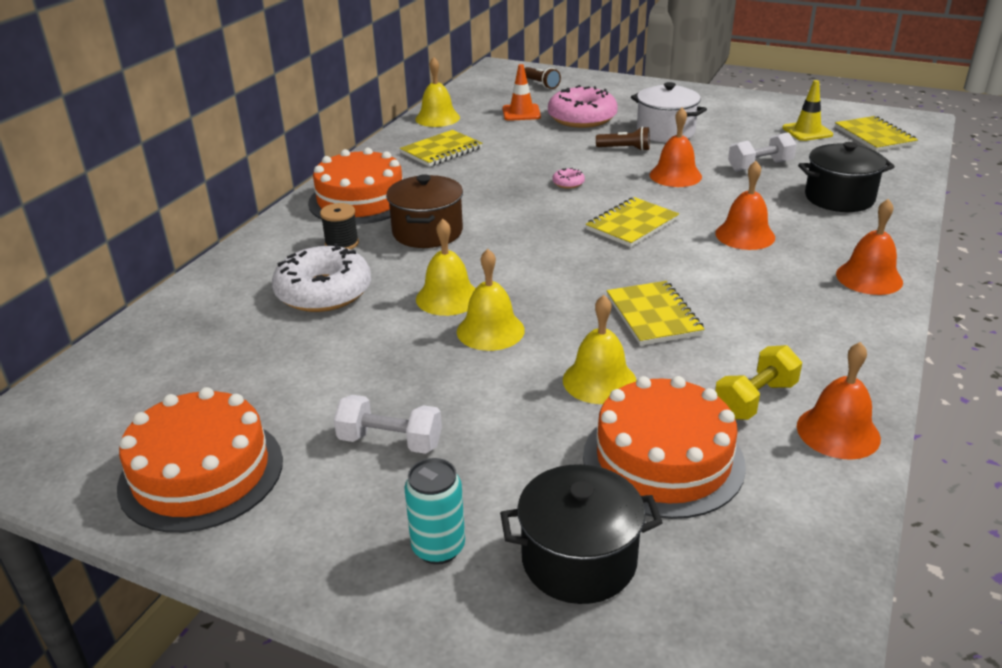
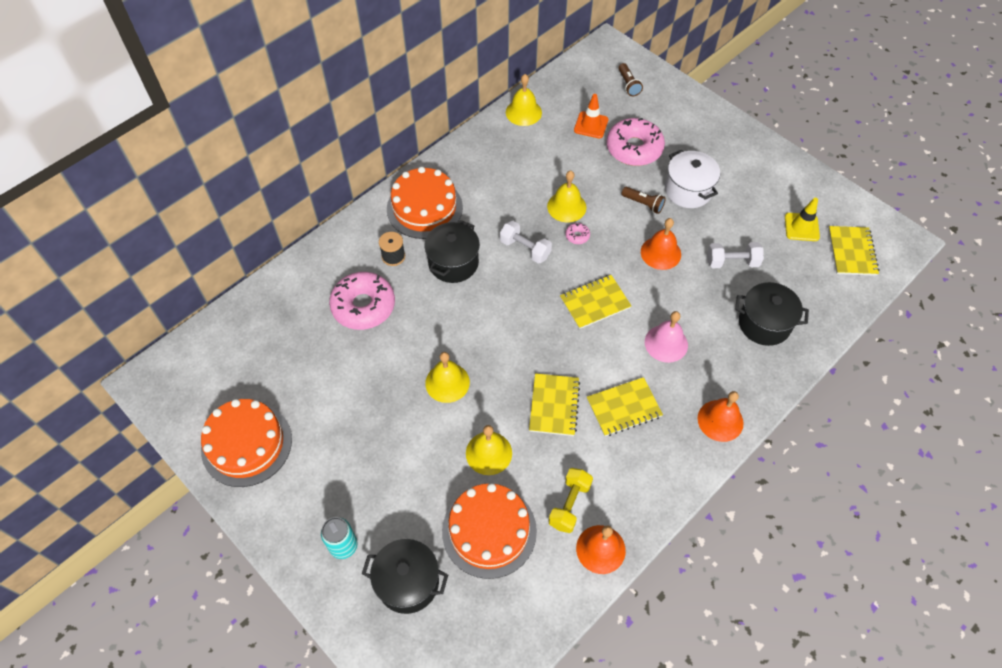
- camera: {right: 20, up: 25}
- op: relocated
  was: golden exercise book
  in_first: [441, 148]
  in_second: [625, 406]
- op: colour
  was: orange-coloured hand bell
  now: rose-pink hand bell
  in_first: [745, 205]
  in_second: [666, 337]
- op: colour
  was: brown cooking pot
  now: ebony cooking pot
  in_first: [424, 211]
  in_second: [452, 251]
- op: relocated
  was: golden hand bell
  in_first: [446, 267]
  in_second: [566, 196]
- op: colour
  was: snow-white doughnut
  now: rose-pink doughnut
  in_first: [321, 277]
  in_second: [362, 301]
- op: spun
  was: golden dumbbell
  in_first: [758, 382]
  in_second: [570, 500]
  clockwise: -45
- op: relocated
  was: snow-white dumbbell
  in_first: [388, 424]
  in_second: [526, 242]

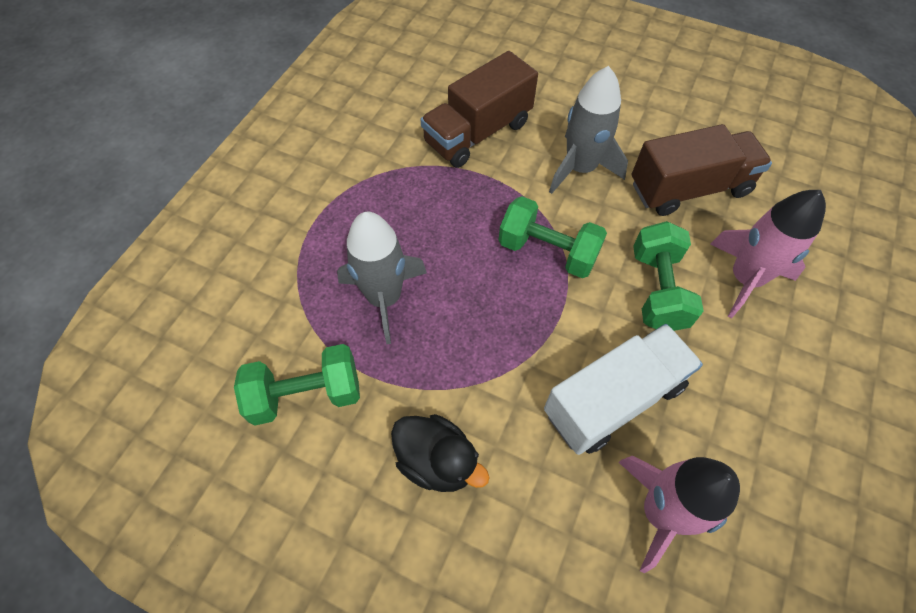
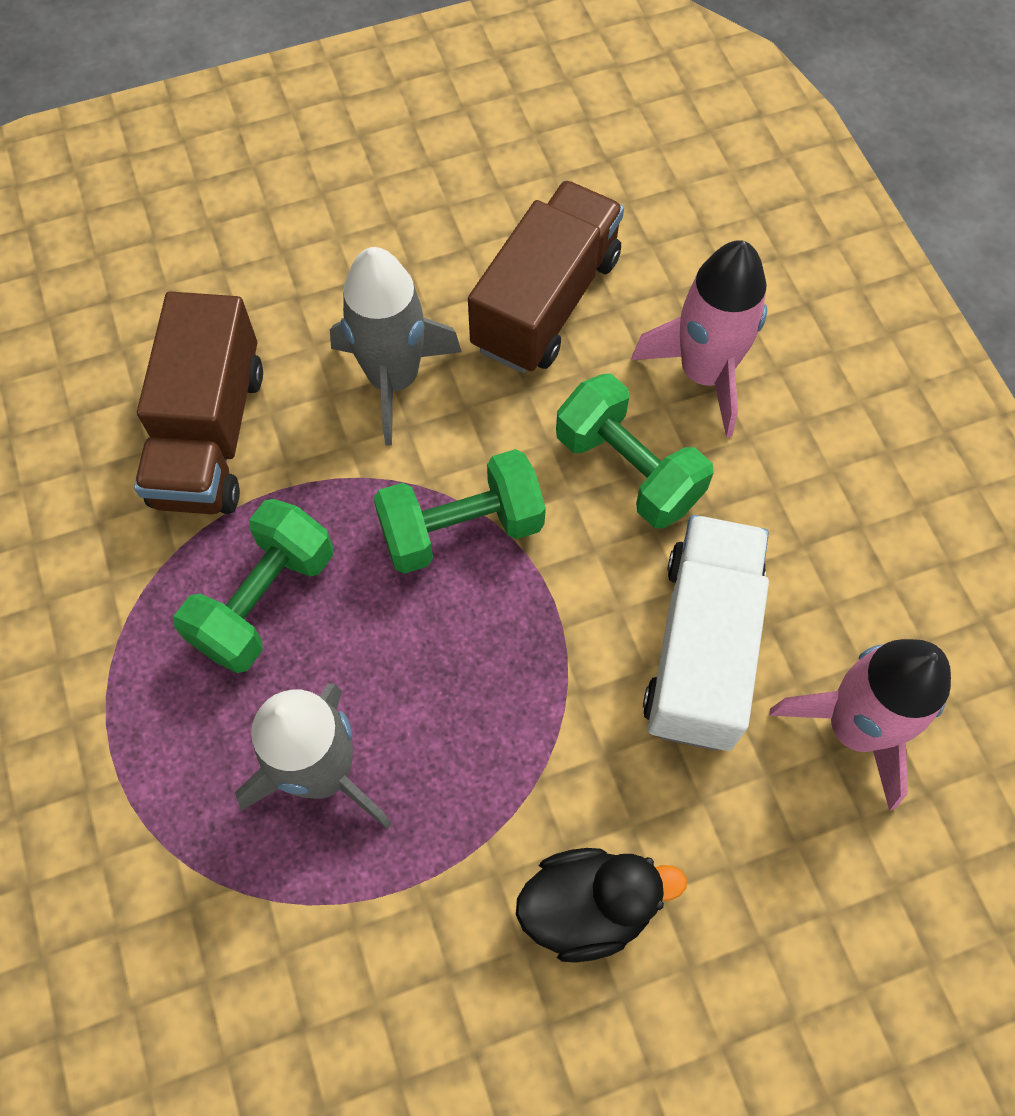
- camera: {right: -45, up: 5}
- op: relocated
  was: emerald dumbbell
  in_first: [297, 384]
  in_second: [253, 586]

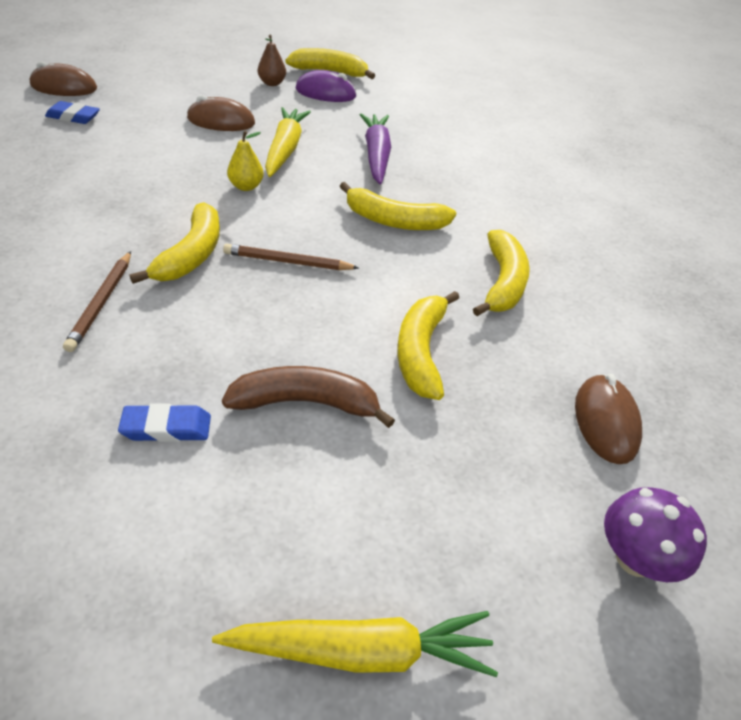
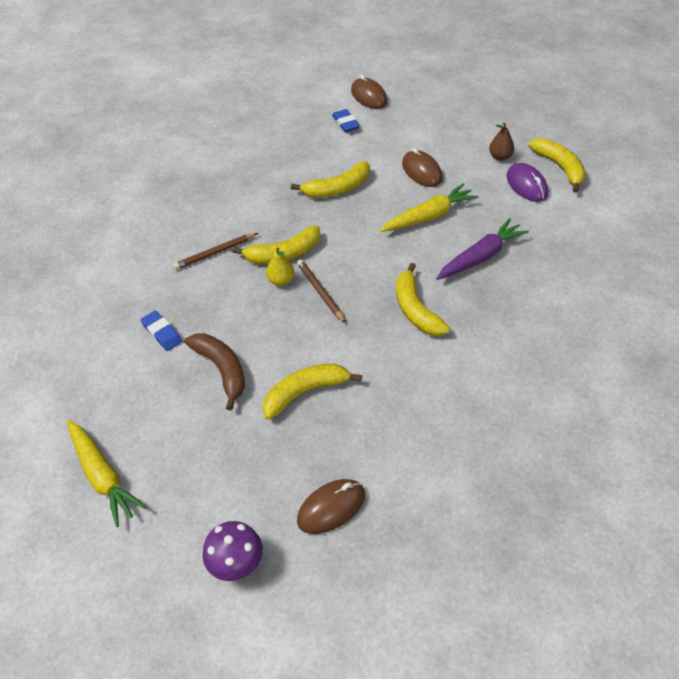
- camera: {right: 60, up: 5}
- op: relocated
  was: golden pear fruit
  in_first: [245, 161]
  in_second: [280, 267]
- op: relocated
  was: golden banana fruit
  in_first: [501, 273]
  in_second: [330, 179]

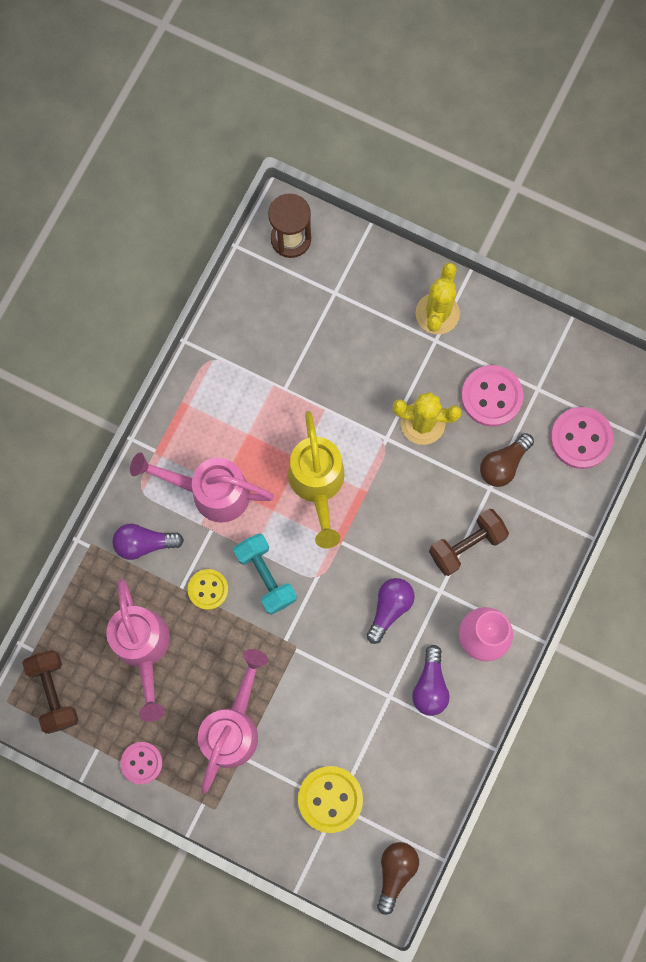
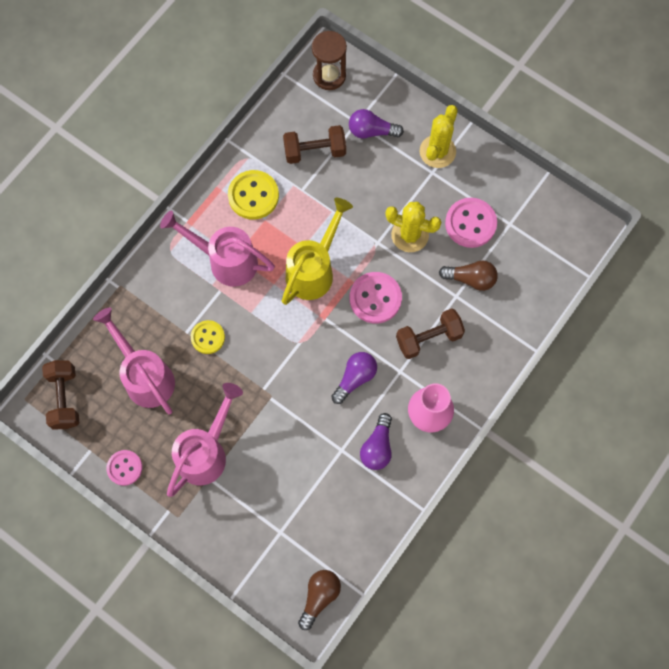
- camera: {right: 10, up: -5}
- op: relocated
  was: rose-pink button
  in_first: [581, 438]
  in_second: [376, 298]
- op: spun
  was: golden sprinkling can
  in_first: [316, 479]
  in_second: [317, 251]
  clockwise: -150
- op: spun
  was: brown lightbulb
  in_first: [507, 460]
  in_second: [468, 276]
  clockwise: -135
- op: relocated
  was: royal purple lightbulb
  in_first: [148, 542]
  in_second: [376, 124]
- op: missing
  was: aqua dumbbell
  in_first: [265, 574]
- op: spun
  was: rose-pink sprinkling can
  in_first: [138, 650]
  in_second: [134, 360]
  clockwise: 150
- op: relocated
  was: golden button
  in_first: [330, 799]
  in_second: [253, 194]
- op: appeared
  now: brown dumbbell
  in_second: [314, 144]

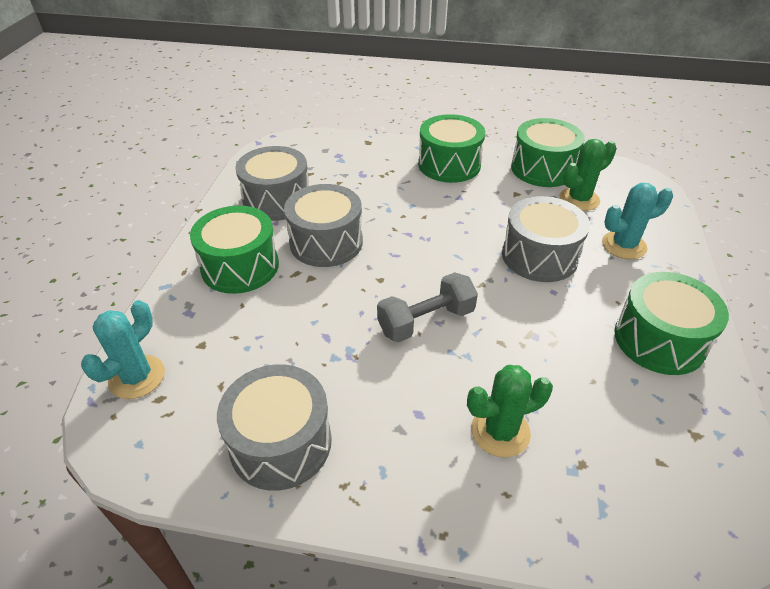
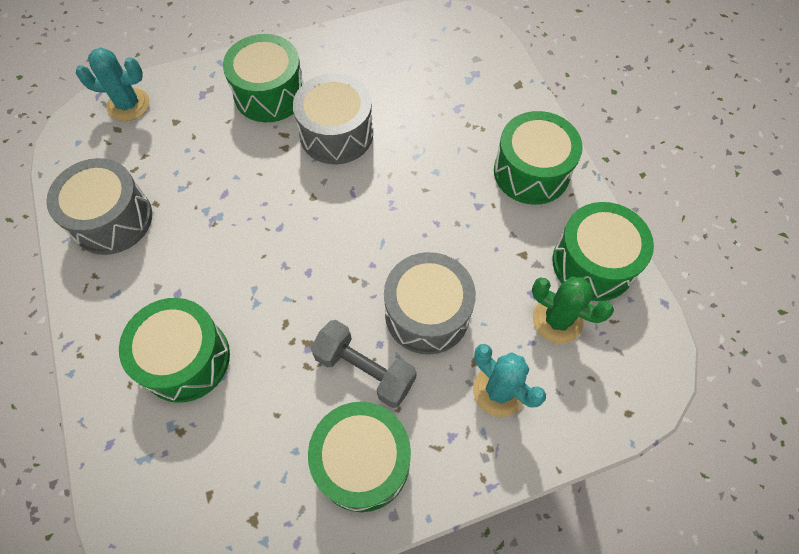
- camera: {right: 60, up: 20}
- op: missing
  was: gray drum
  in_first: [272, 183]
- op: relocated
  was: gray dumbbell
  in_first: [427, 307]
  in_second: [364, 364]
- op: exchanged
  was: emerald saguaro cactus
  now: emerald drum
  in_first: [510, 411]
  in_second: [174, 350]

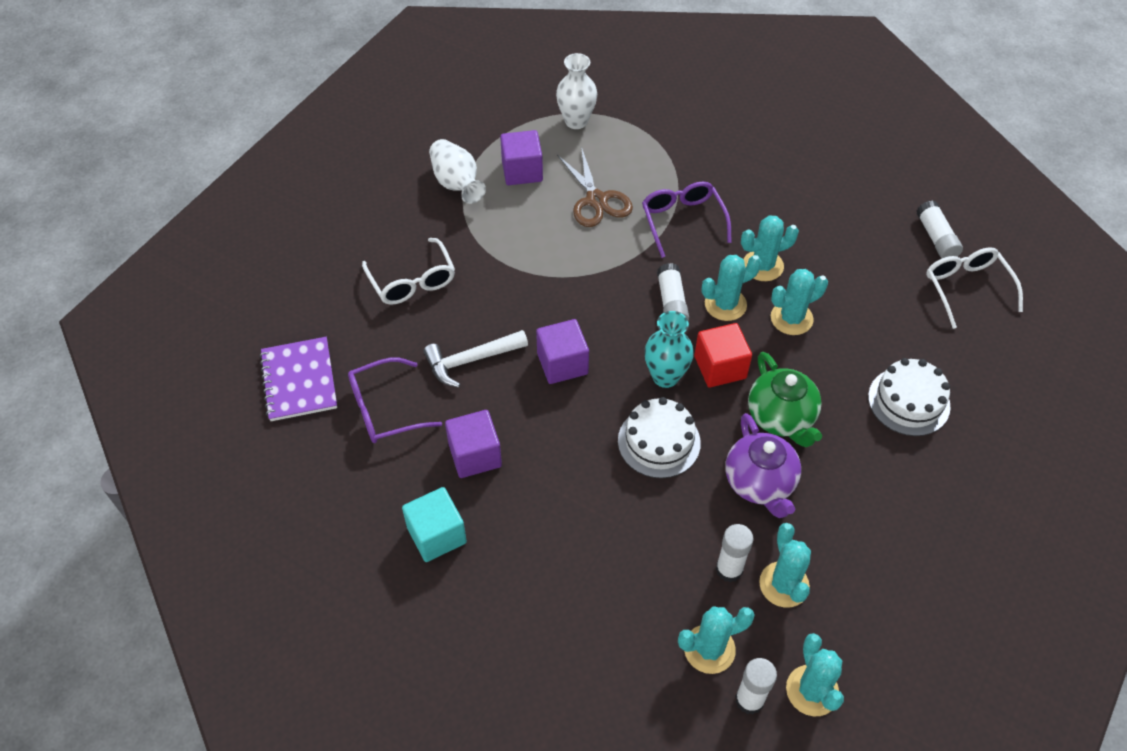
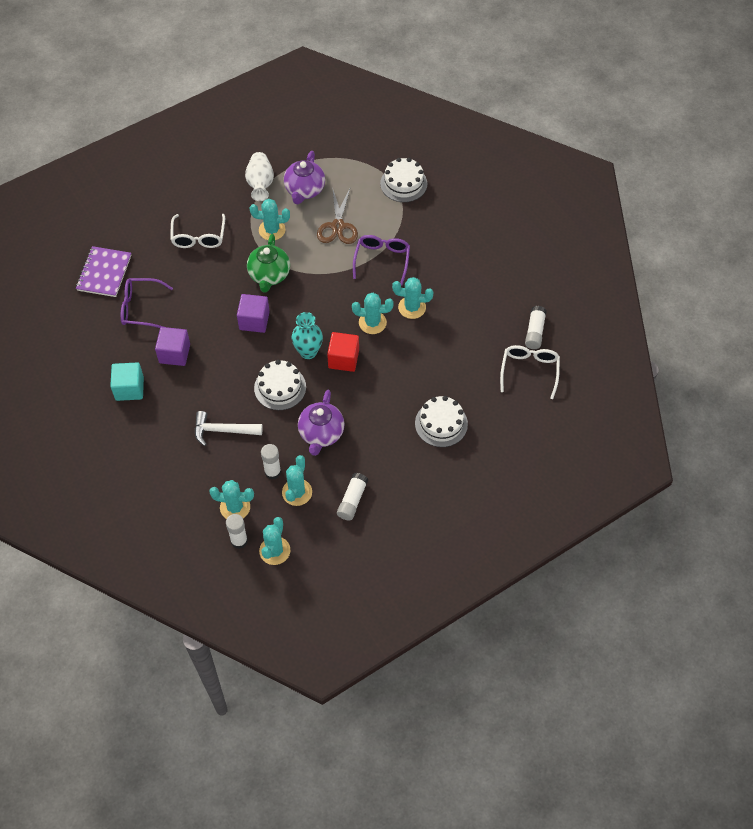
- camera: {right: 25, up: 5}
- op: missing
  was: snow-white tall vase
  in_first: [576, 91]
- op: exchanged
  was: royal purple cube
  now: royal purple china teapot
  in_first: [521, 157]
  in_second: [304, 177]
- op: relocated
  was: snow-white glue stick
  in_first: [673, 292]
  in_second: [352, 497]
- op: relocated
  was: aqua saguaro cactus
  in_first: [799, 302]
  in_second: [270, 219]
- op: relocated
  was: snow-white carpenter's hammer
  in_first: [475, 359]
  in_second: [229, 428]
- op: relocated
  was: emerald china teapot
  in_first: [785, 399]
  in_second: [268, 263]
- op: appeared
  now: snow-white gateau
  in_second: [403, 180]

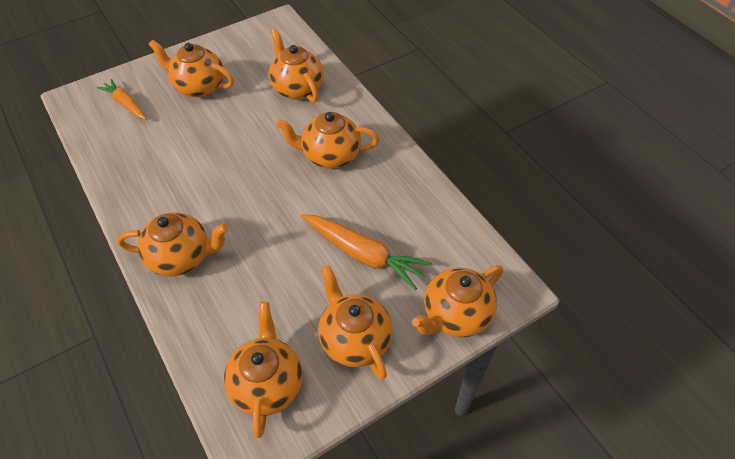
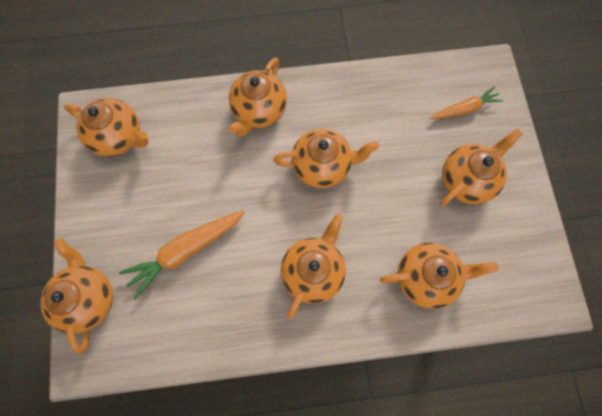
- camera: {right: 115, up: 20}
- op: relocated
  was: orange-coloured china teapot
  in_first: [355, 322]
  in_second: [326, 158]

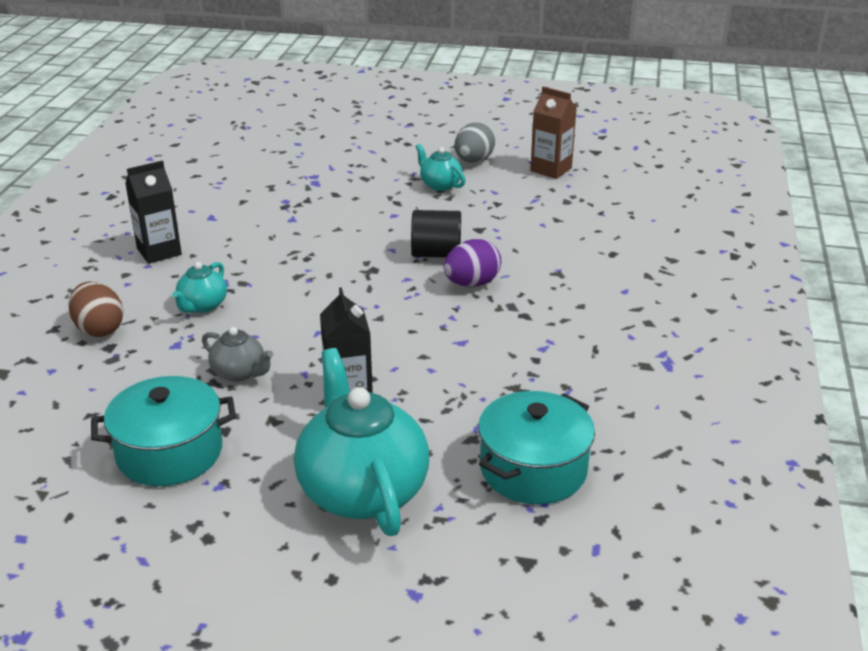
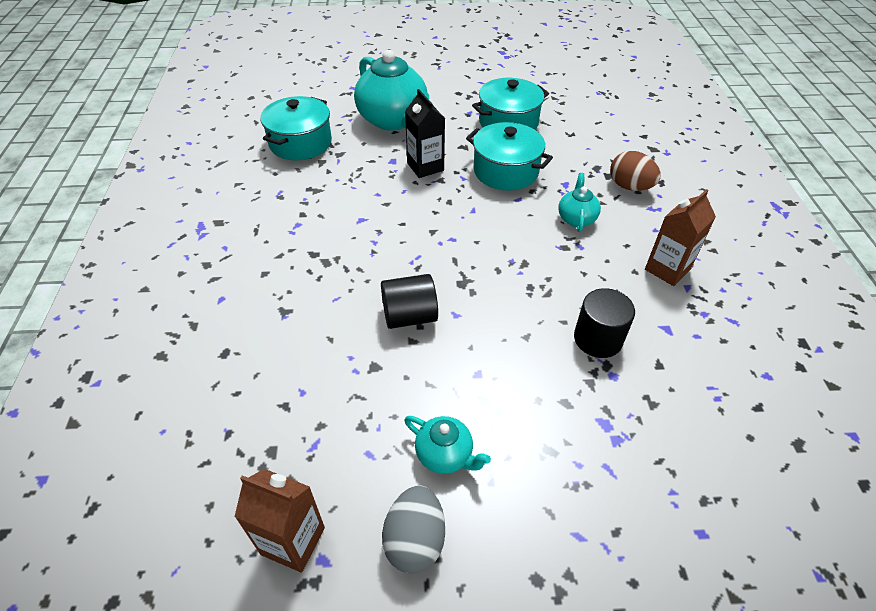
- camera: {right: 165, up: 15}
- op: colour
  was: ebony milk carton
  now: brown milk carton
  in_first: [153, 212]
  in_second: [680, 237]
- op: missing
  was: royal purple egg shape
  in_first: [472, 263]
- op: exchanged
  was: gray china teapot
  now: aqua cooking pot
  in_first: [237, 354]
  in_second: [509, 156]
- op: appeared
  now: ebony cylinder shape
  in_second: [604, 323]

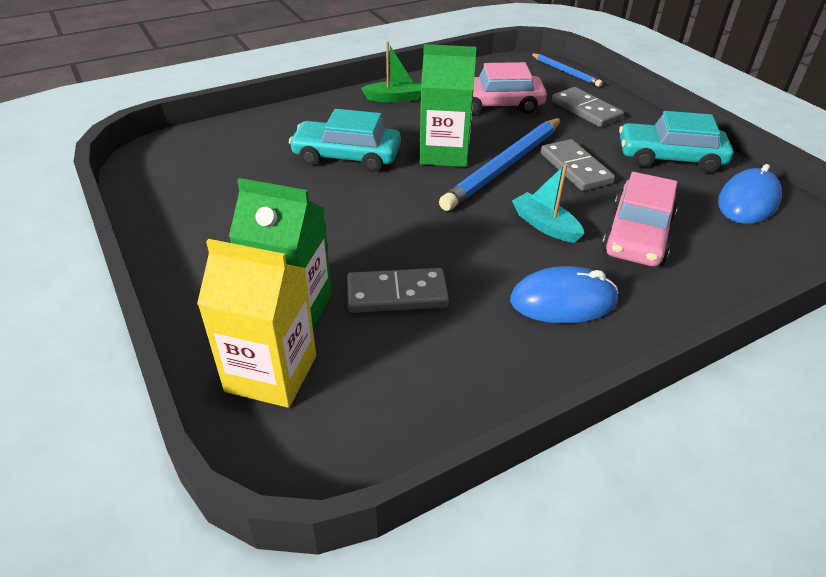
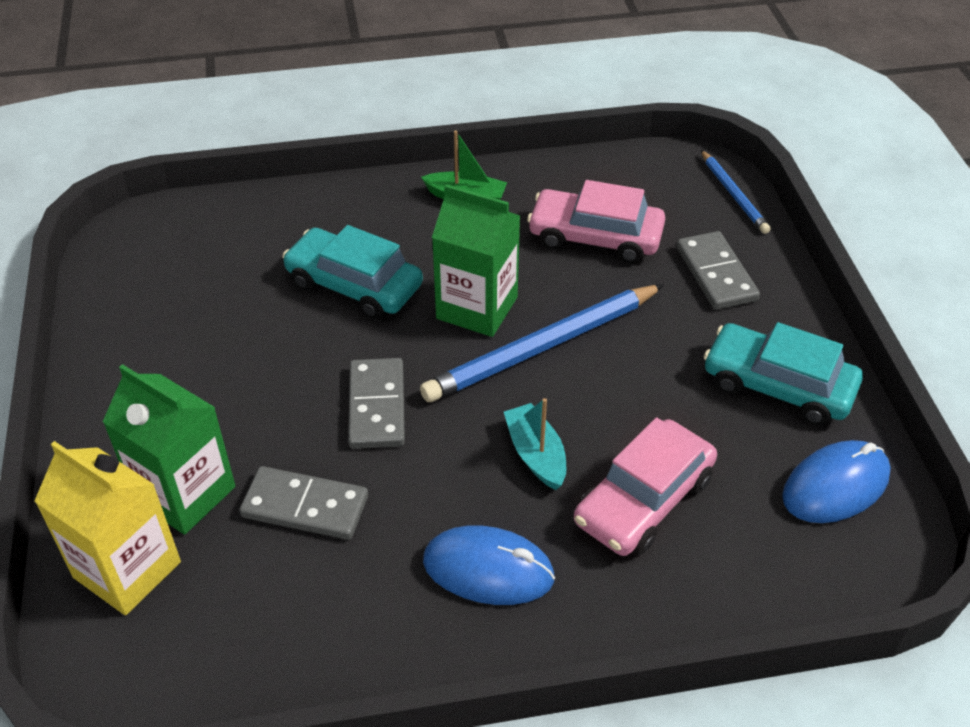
- camera: {right: 20, up: 5}
- op: relocated
  was: gray domino
  in_first: [578, 165]
  in_second: [376, 403]

